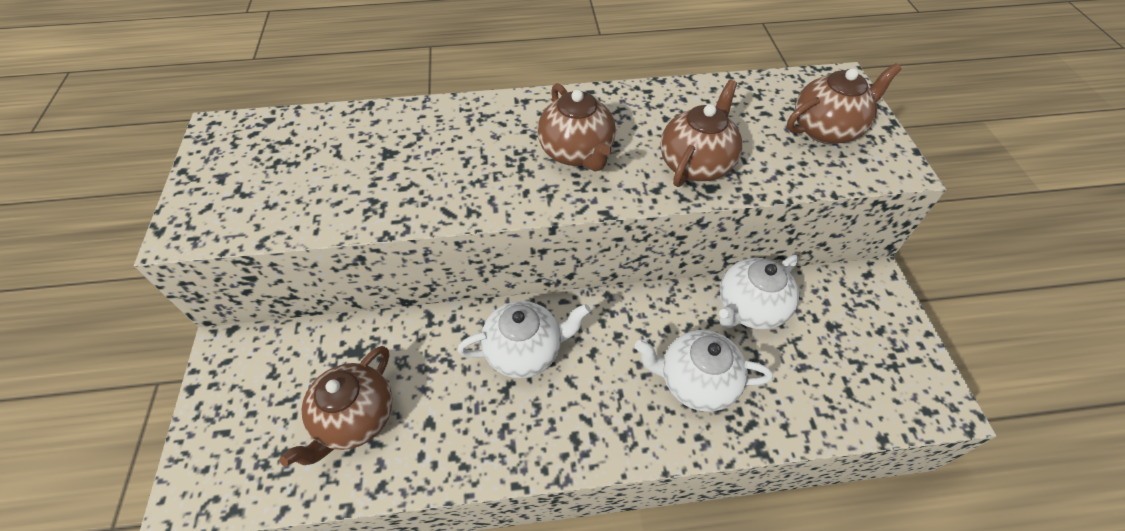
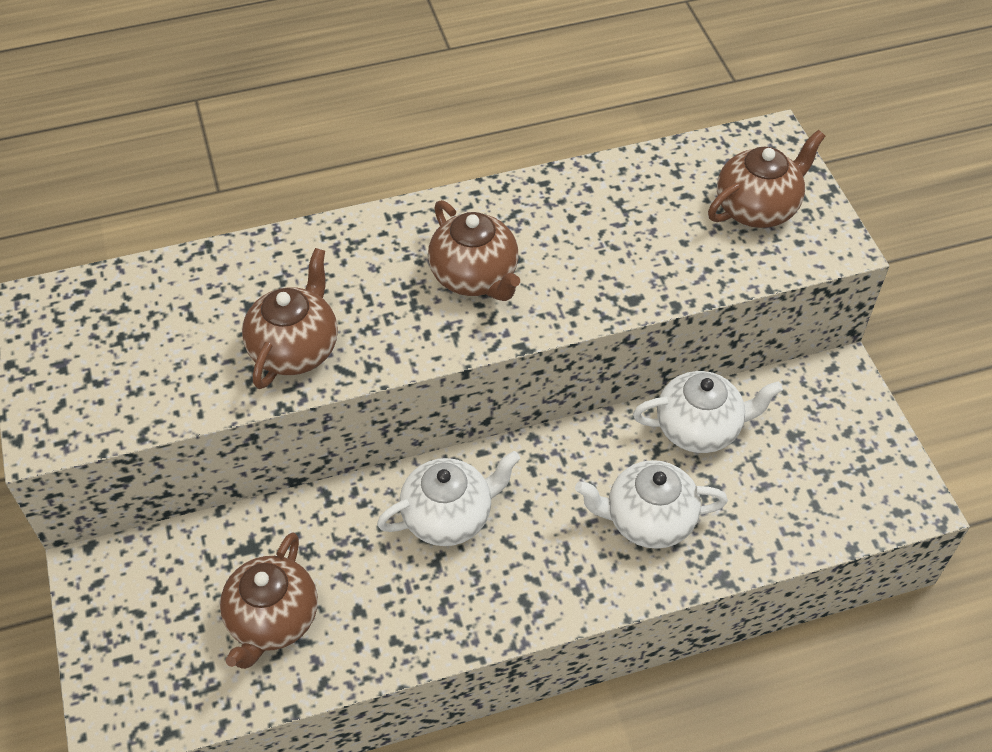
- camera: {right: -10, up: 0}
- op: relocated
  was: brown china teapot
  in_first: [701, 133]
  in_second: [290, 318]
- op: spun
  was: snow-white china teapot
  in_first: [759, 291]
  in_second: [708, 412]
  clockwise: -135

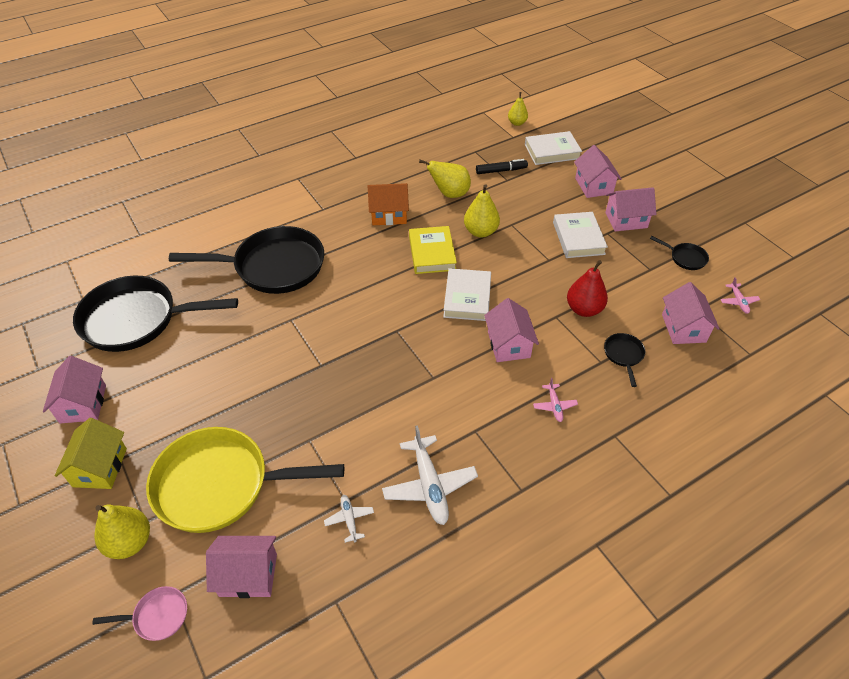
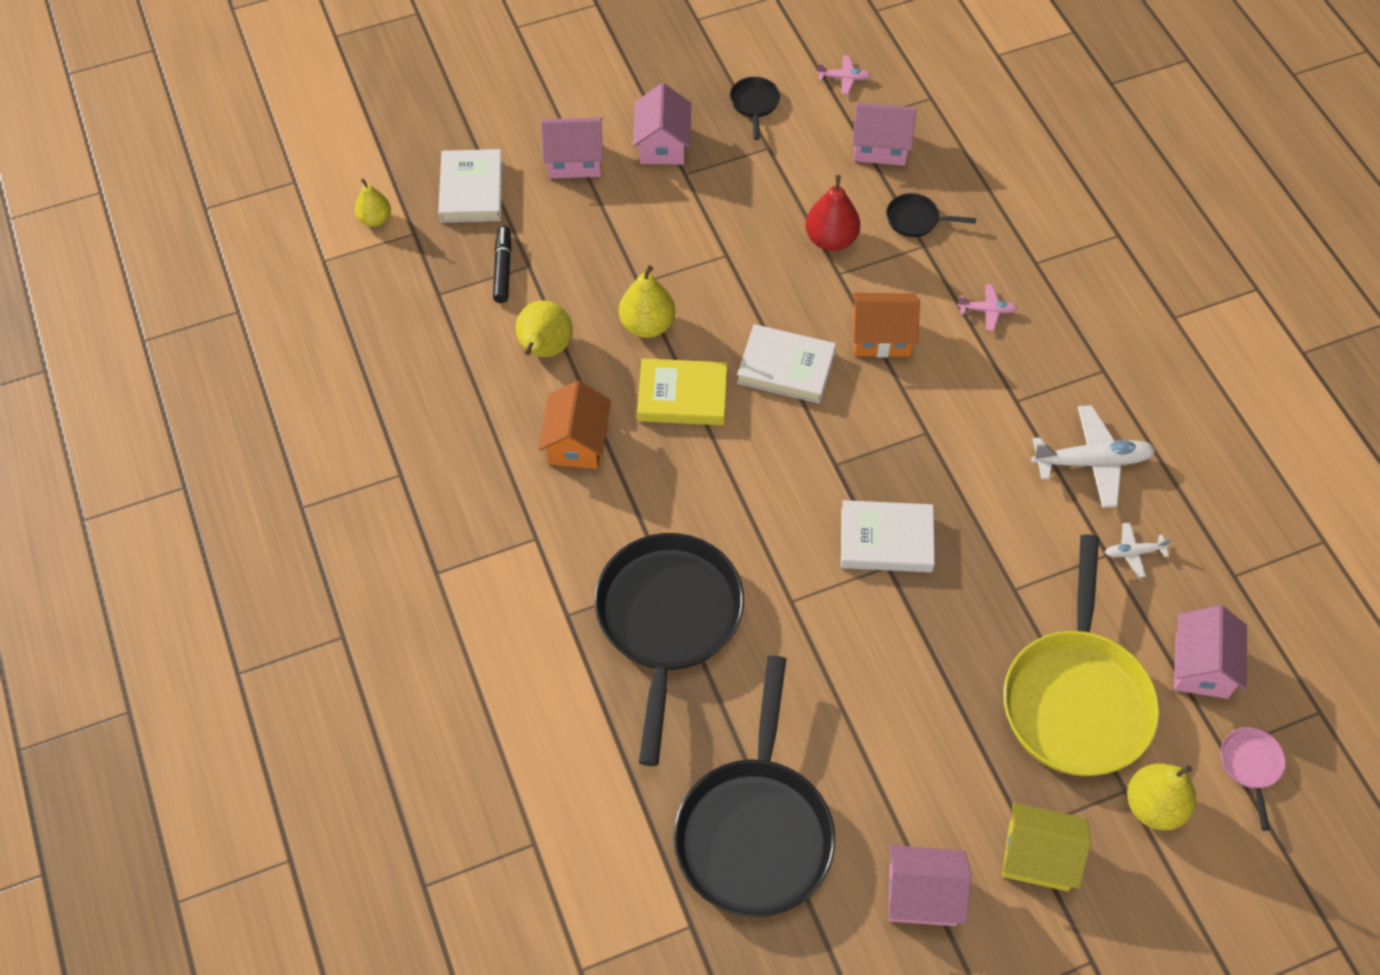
- camera: {right: -80, up: 10}
- op: relocated
  was: snow-white hardcover
  in_first: [580, 235]
  in_second: [888, 536]
- op: spun
  was: ebony pan
  in_first: [679, 253]
  in_second: [755, 108]
  clockwise: -45
- op: colour
  was: rose-pink toy house
  now: orange-coloured toy house
  in_first: [511, 330]
  in_second: [886, 325]

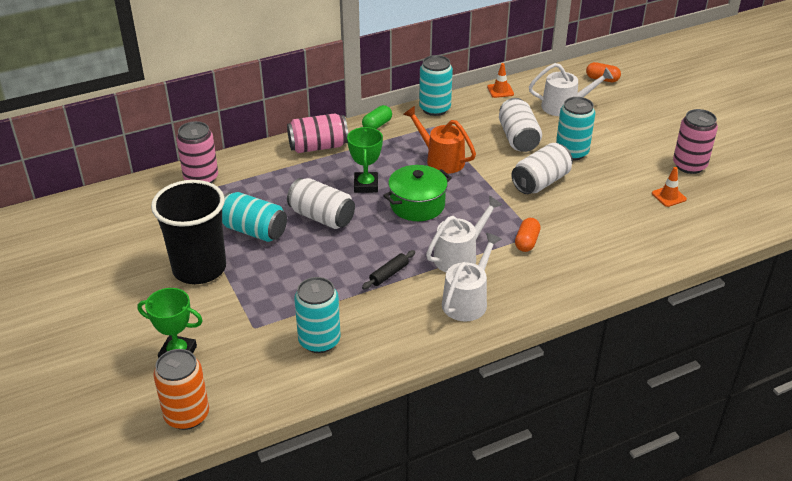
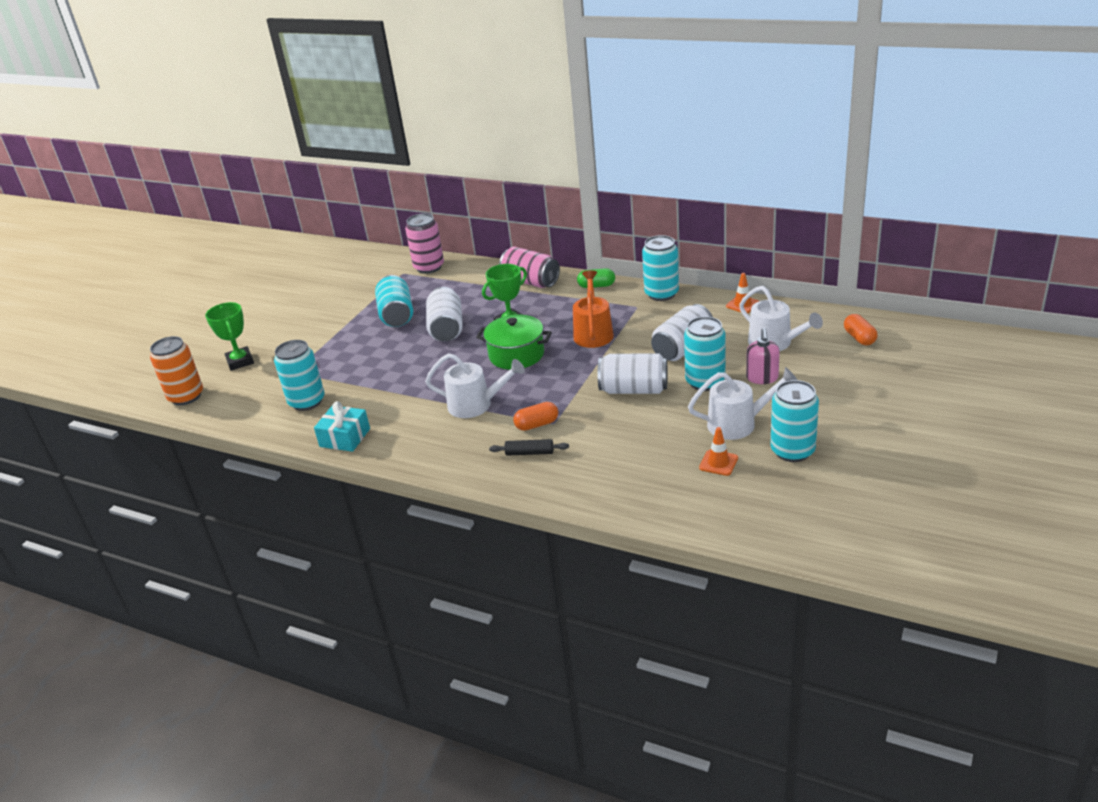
- camera: {right: 55, up: -5}
- op: colour
  was: rose-pink tin
  now: aqua tin
  in_first: [695, 141]
  in_second: [794, 421]
- op: missing
  was: ebony tumbler
  in_first: [188, 232]
- op: relocated
  was: snow-white sprinkling can
  in_first: [472, 277]
  in_second: [742, 403]
- op: relocated
  was: ebony pastry roller
  in_first: [388, 269]
  in_second: [529, 447]
- op: appeared
  now: rose-pink pump bottle
  in_second: [763, 356]
- op: appeared
  now: aqua wrapped gift
  in_second: [342, 426]

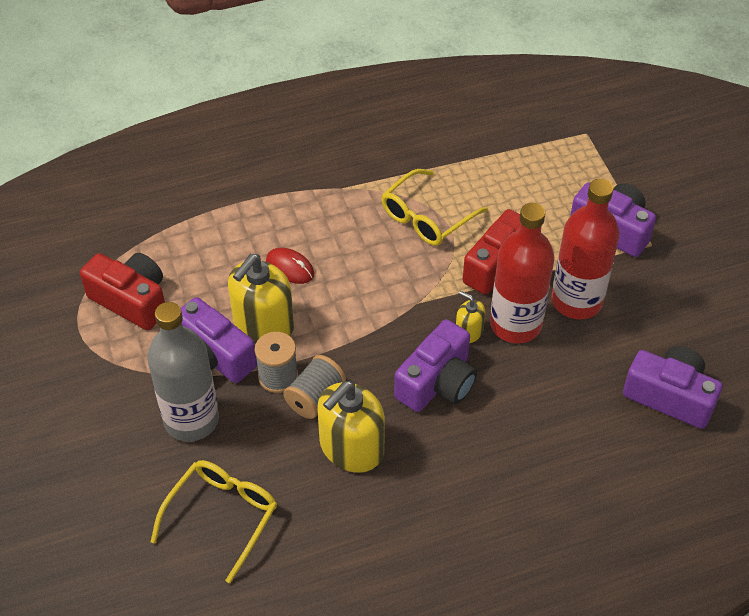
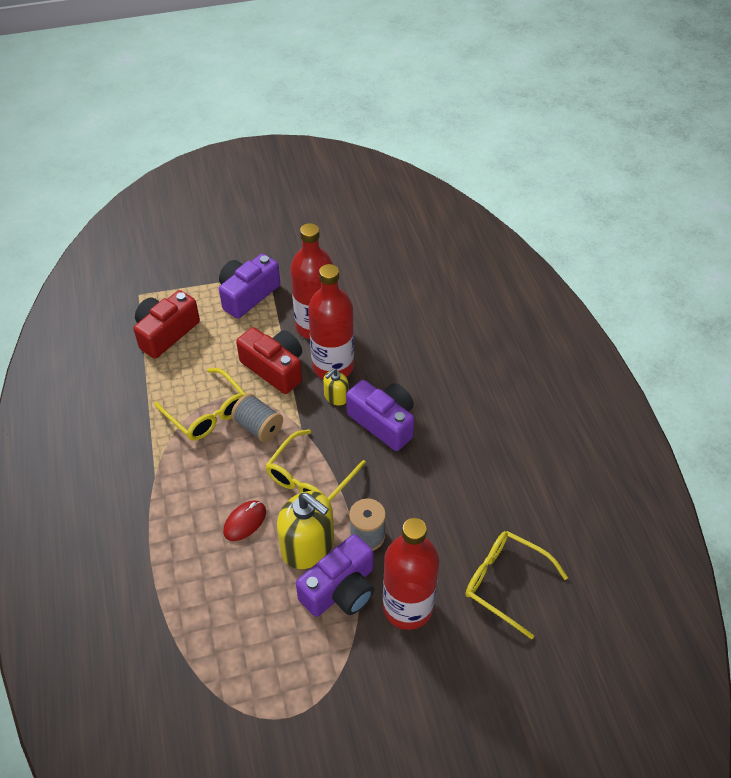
- camera: {right: -85, up: 0}
- op: relocated
  was: crimson camera
  in_first: [122, 291]
  in_second: [167, 324]
- op: colour
  was: gray bottle
  now: crimson bottle
  in_first: [183, 372]
  in_second: [411, 574]
- op: missing
  was: royal purple camera
  in_first: [673, 387]
- op: relocated
  was: gray spool
  in_first: [314, 387]
  in_second: [257, 417]
- op: missing
  was: golden pump bottle
  in_first: [351, 427]
- op: appeared
  now: golden glasses
  in_second: [315, 465]

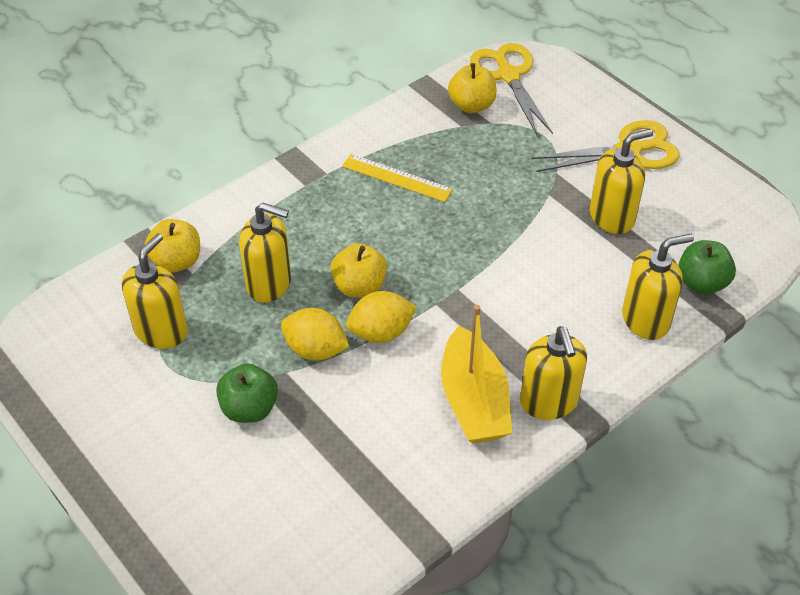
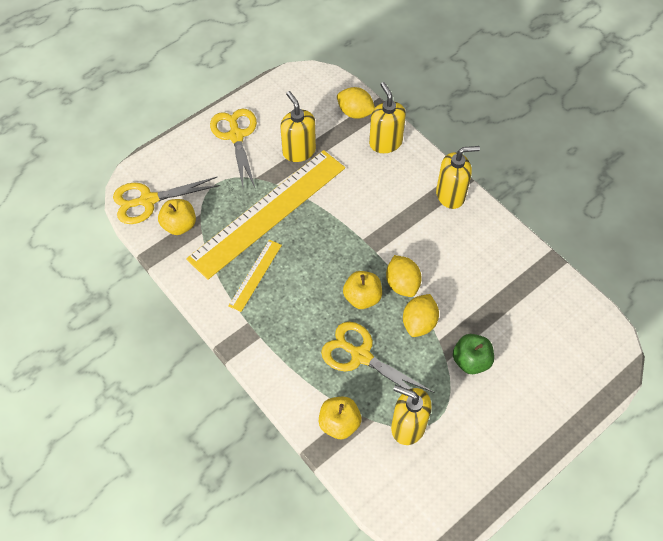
- camera: {right: -90, up: 10}
- op: exchanged
  was: golden pump bottle
  now: golden shears
  in_first: [265, 253]
  in_second: [378, 357]
- op: exchanged
  was: emerald toy apple
  now: golden citrus fruit
  in_first: [707, 267]
  in_second: [356, 103]
- op: missing
  was: golden boat
  in_first: [476, 374]
- op: appeared
  now: golden straightedge
  in_second: [265, 215]

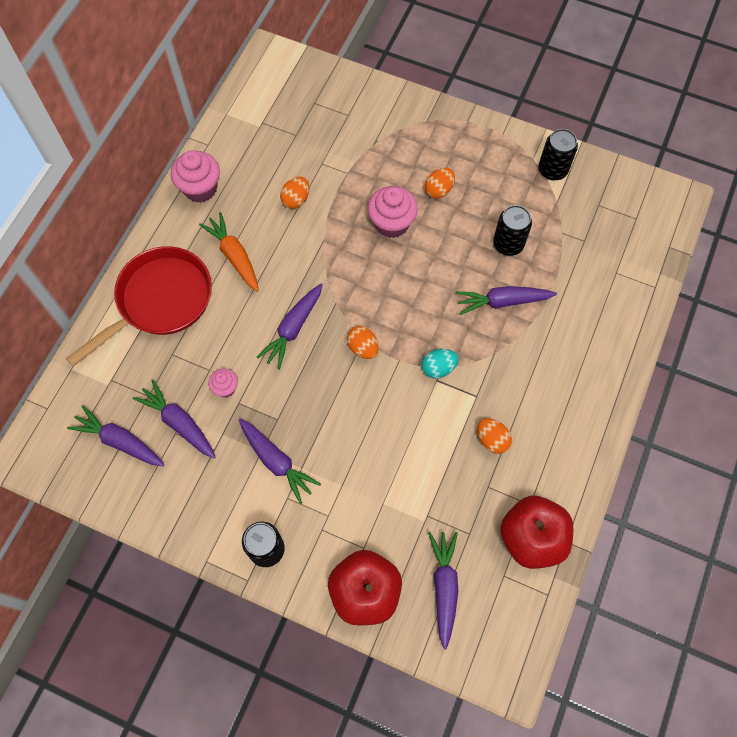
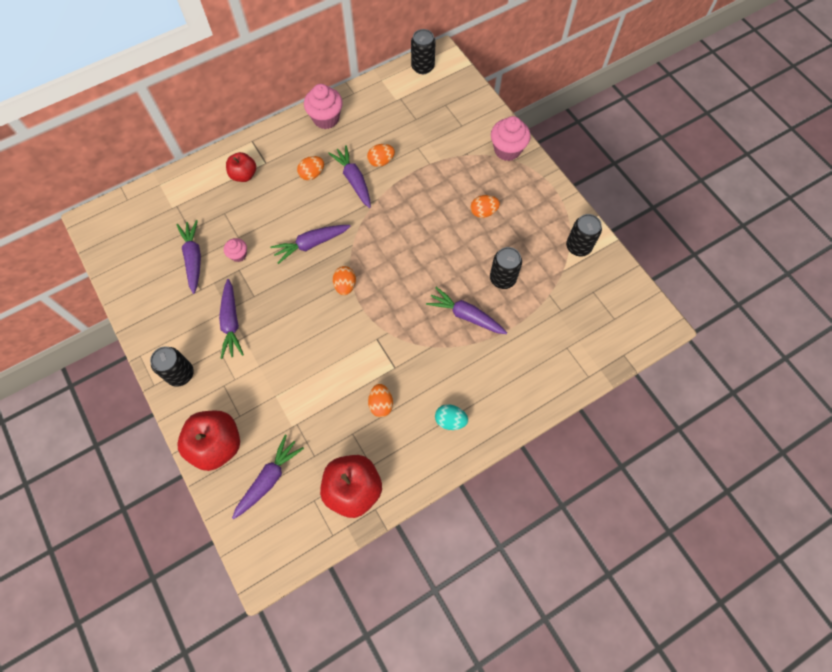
- camera: {right: 35, up: 0}
- op: relocated
  was: rose-pink cupcake
  in_first: [393, 212]
  in_second: [511, 138]
- op: exchanged
  was: orange-coloured carrot
  now: orange-coloured egg shape
  in_first: [229, 252]
  in_second: [310, 168]
- op: exchanged
  was: crimson pan
  now: crimson toy apple
  in_first: [139, 306]
  in_second: [241, 167]
- op: relocated
  was: aqua egg shape
  in_first: [440, 364]
  in_second: [451, 417]
- op: relocated
  was: royal purple carrot
  in_first: [115, 435]
  in_second: [349, 176]
- op: appeared
  now: ebony tin
  in_second: [423, 51]

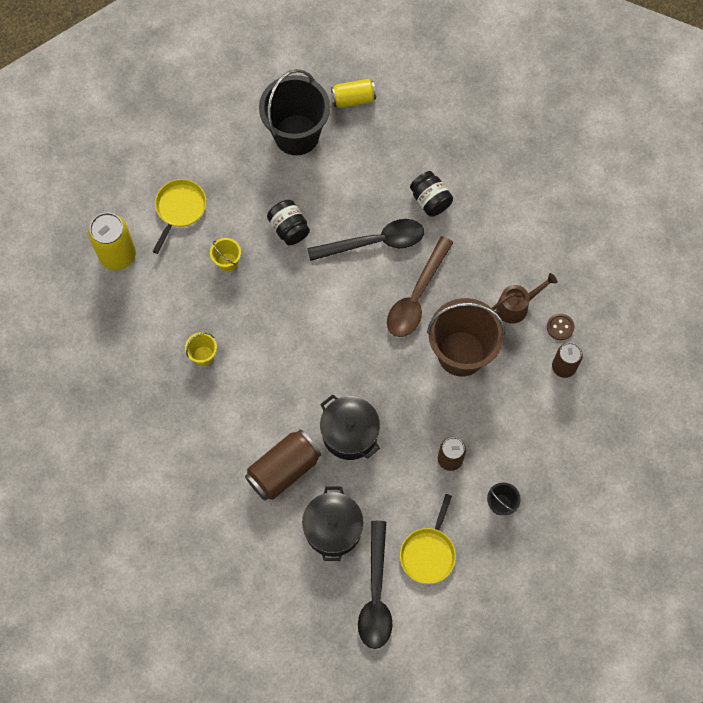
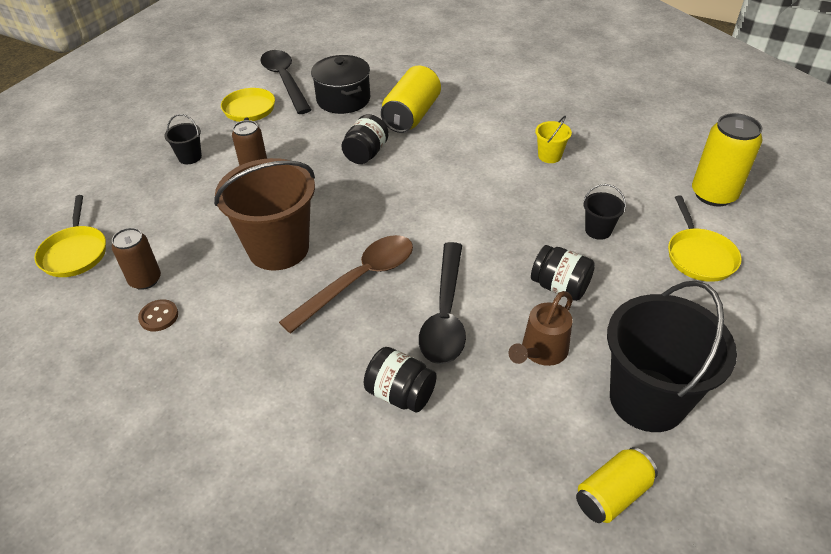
- camera: {right: 155, up: -25}
- op: spun
  was: ebony spoon
  in_first: [365, 240]
  in_second: [442, 303]
  clockwise: -45
- op: spun
  was: brown spoon
  in_first: [420, 286]
  in_second: [346, 284]
  clockwise: 45
- op: colour
  was: golden pail
  now: ebony pail
  in_first: [225, 255]
  in_second: [605, 212]
- op: relocated
  was: brown sprinkling can
  in_first: [525, 298]
  in_second: [541, 328]
- op: exchanged
  was: ebony cooking pot
  now: ebony preserve jar
  in_first: [350, 427]
  in_second: [365, 139]
- op: colour
  was: brown tin
  now: golden tin
  in_first: [283, 465]
  in_second: [411, 99]
- op: appeared
  now: golden pan
  in_second: [70, 236]

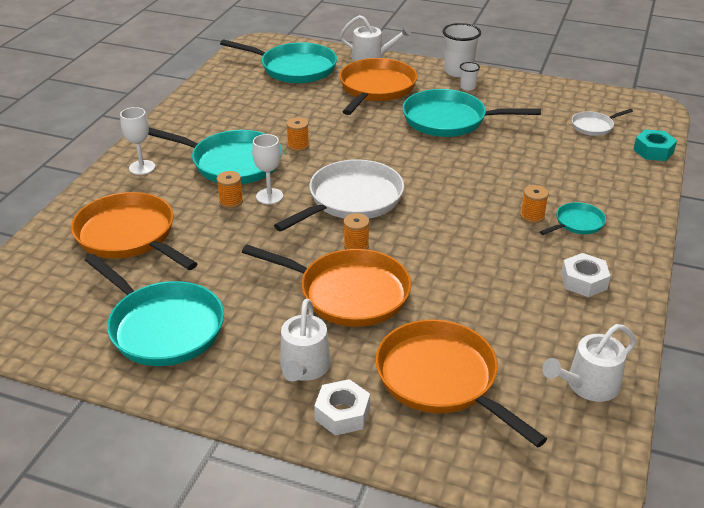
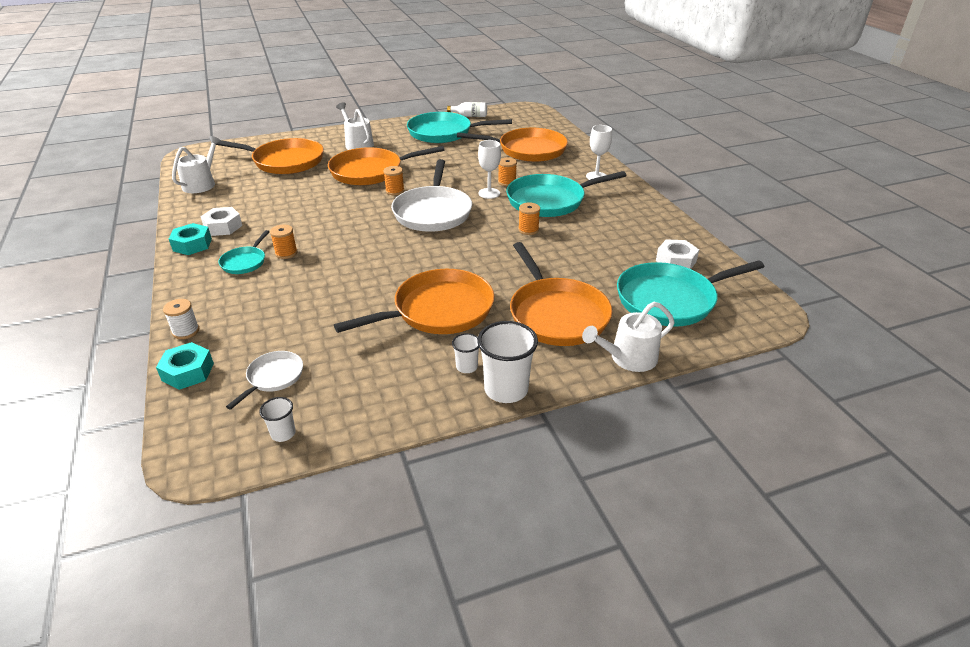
- camera: {right: 140, up: 0}
- op: colour
  was: aqua pan
  now: orange-coloured pan
  in_first: [472, 113]
  in_second: [414, 301]
- op: relocated
  was: snow-white nut
  in_first: [342, 407]
  in_second: [677, 254]
- op: appeared
  now: snow-white bottle
  in_second: [467, 109]
- op: appeared
  now: aqua nut
  in_second: [190, 239]
- op: appeared
  now: snow-white spool
  in_second: [181, 319]
- op: appeared
  now: snow-white tumbler
  in_second: [277, 419]

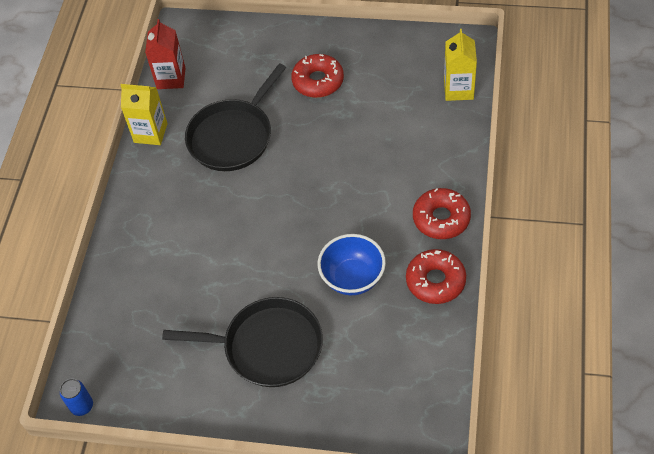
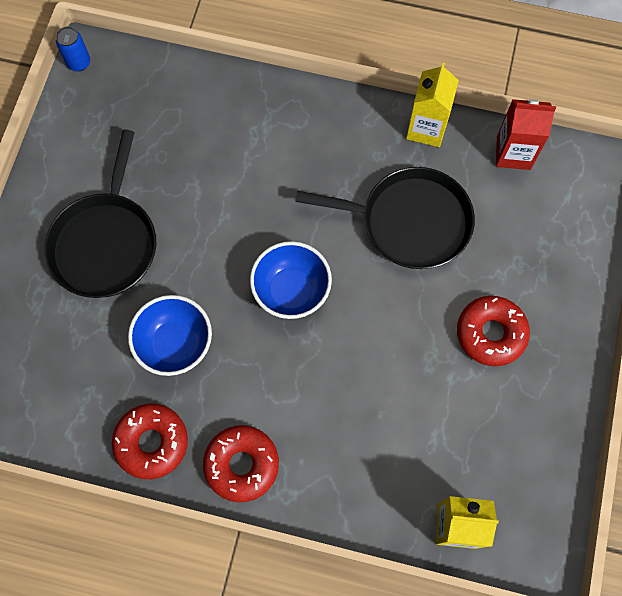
- camera: {right: 90, up: 15}
- op: spun
  was: ebony pan
  in_first: [235, 117]
  in_second: [385, 218]
  clockwise: 150
- op: appeared
  now: blue bowl
  in_second: [291, 280]

